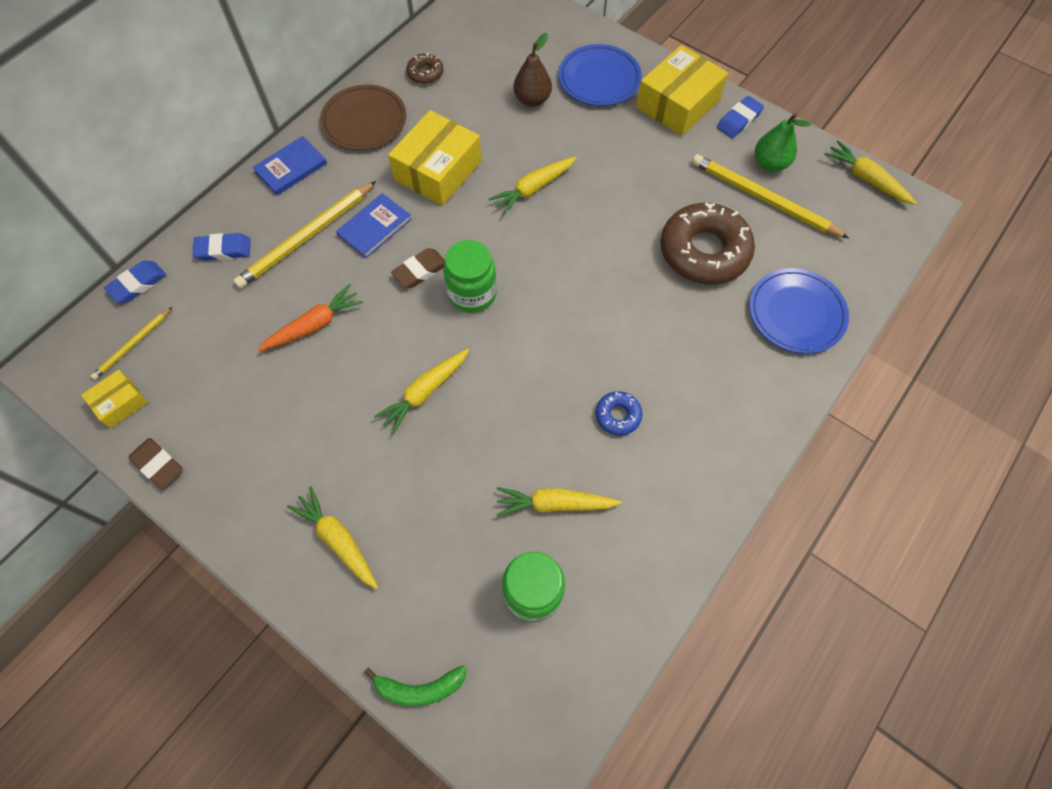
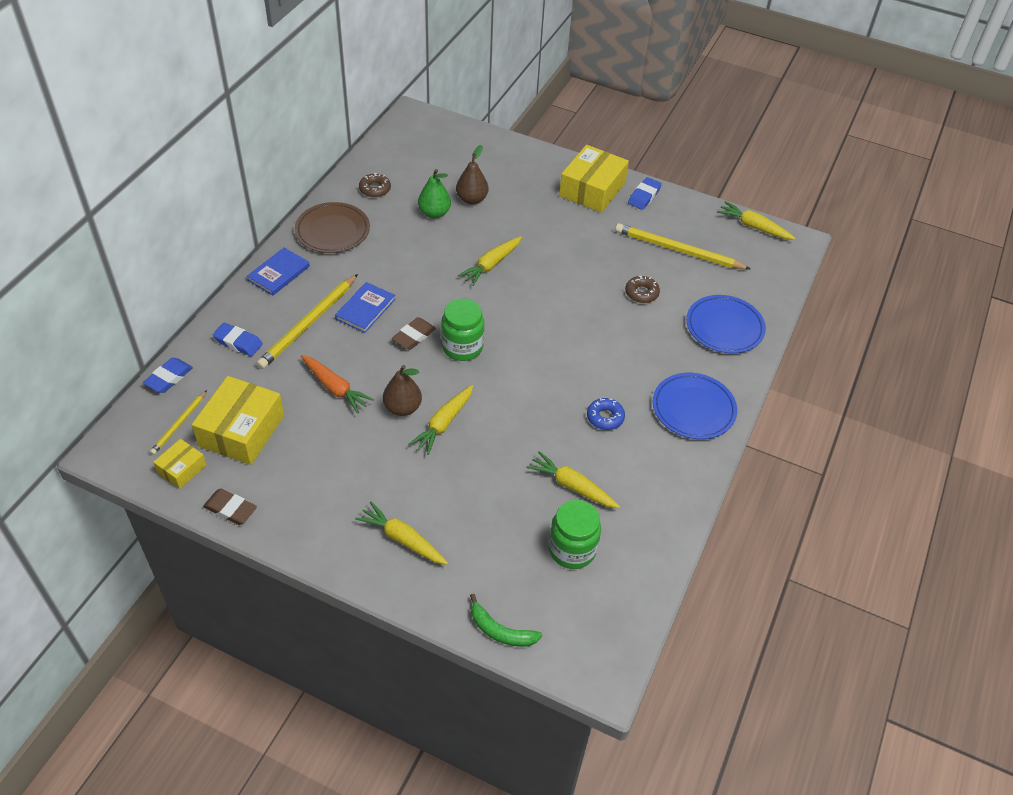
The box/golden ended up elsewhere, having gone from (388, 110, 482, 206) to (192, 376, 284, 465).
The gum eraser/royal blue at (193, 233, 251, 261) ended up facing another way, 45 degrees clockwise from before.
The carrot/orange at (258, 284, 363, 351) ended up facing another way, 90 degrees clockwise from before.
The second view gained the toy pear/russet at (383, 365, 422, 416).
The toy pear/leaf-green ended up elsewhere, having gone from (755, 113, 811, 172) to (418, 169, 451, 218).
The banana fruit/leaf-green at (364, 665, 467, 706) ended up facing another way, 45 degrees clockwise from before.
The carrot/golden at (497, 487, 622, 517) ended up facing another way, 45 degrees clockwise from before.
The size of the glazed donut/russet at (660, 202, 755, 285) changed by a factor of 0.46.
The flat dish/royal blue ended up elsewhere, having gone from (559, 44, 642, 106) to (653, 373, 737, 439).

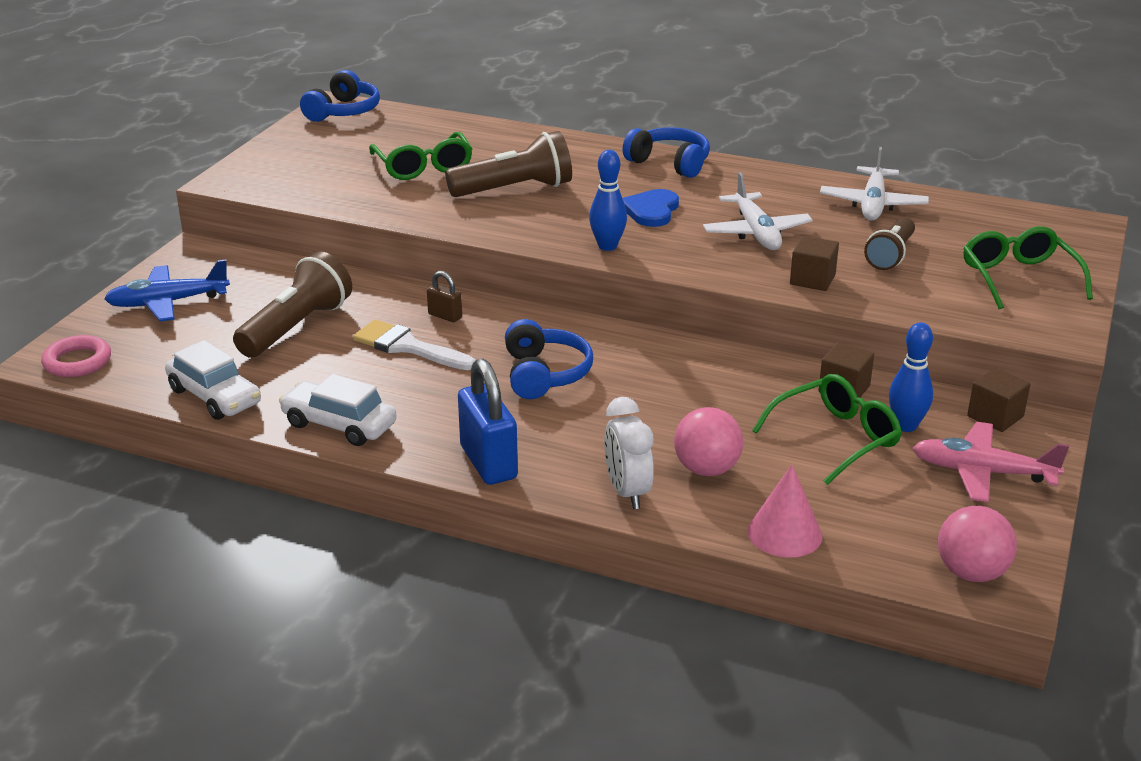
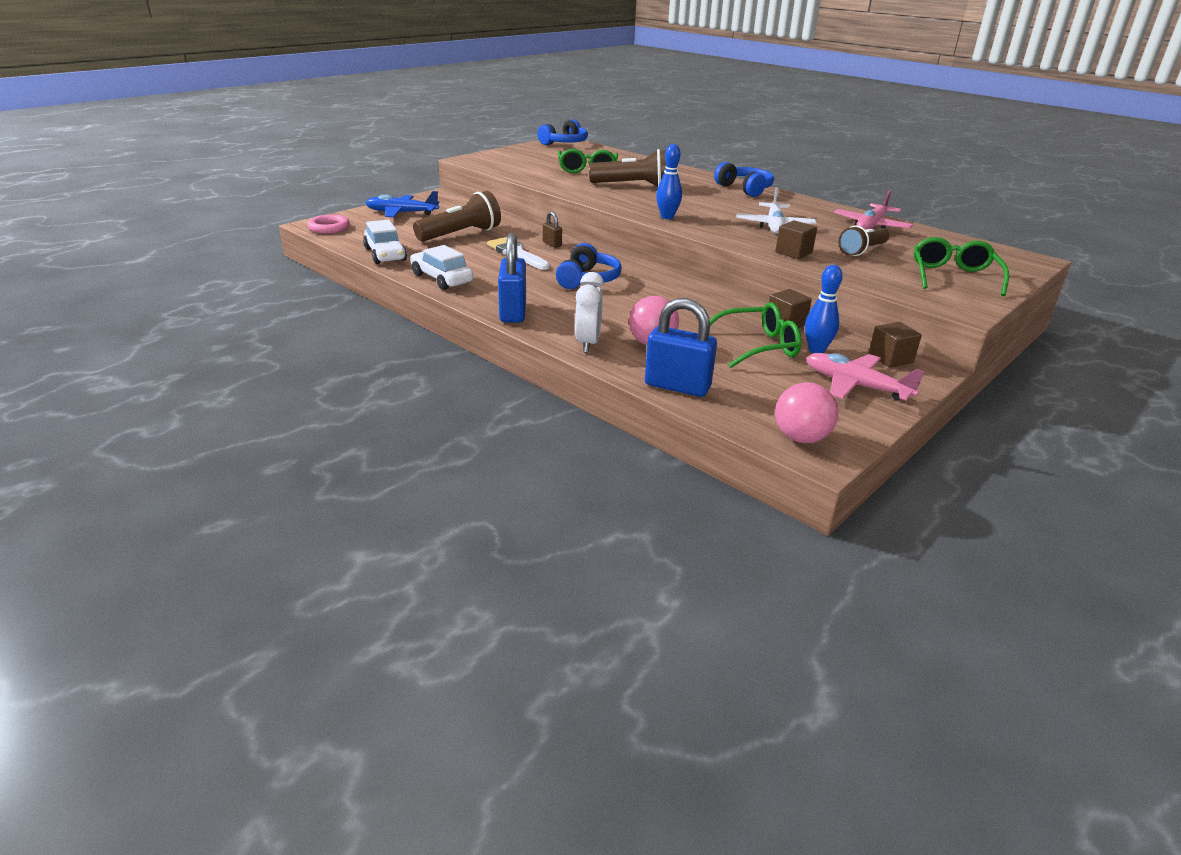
Where the cone shape/rosy stood at (748, 465, 822, 558), the small lock/royal blue came to stand at (645, 298, 717, 397).
What was the plane/white at (820, 147, 929, 220) turned into the plane/rosy at (834, 190, 913, 230).
The second view lost the heart/royal blue at (622, 189, 679, 227).

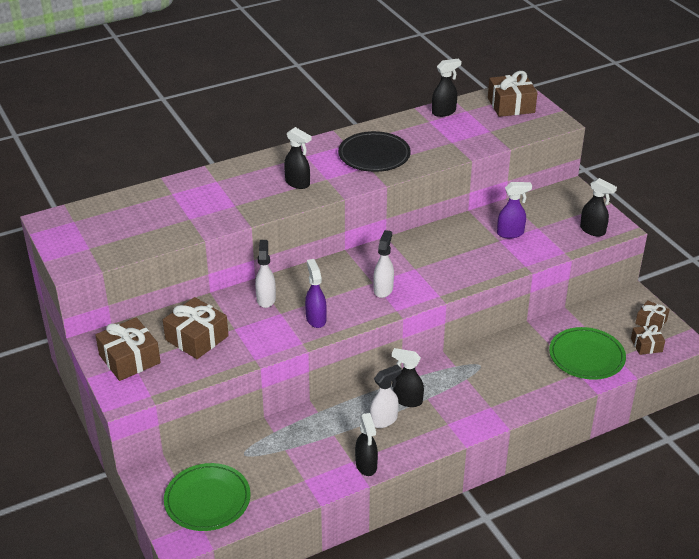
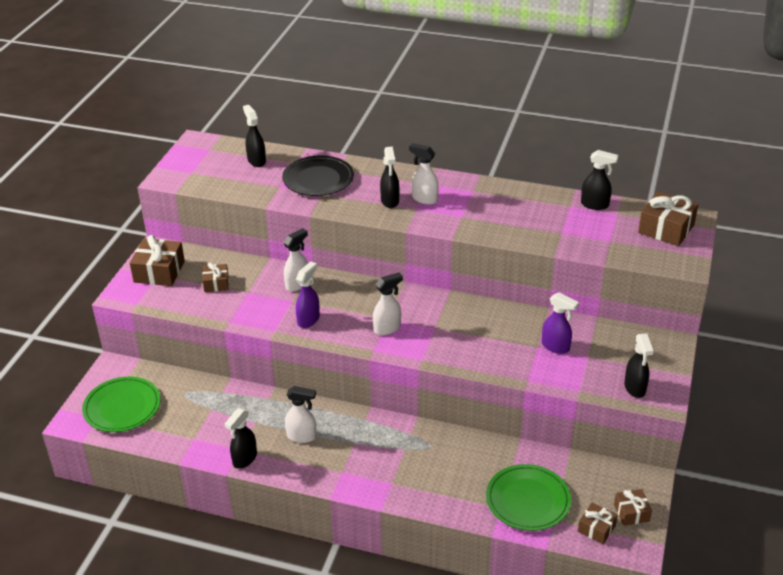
The size of the wrapped gift/russet at (163, 297, 229, 359) changed by a factor of 0.59.
The sprayer/jet-black ended up elsewhere, having gone from (392, 348, 424, 407) to (243, 105, 266, 167).
The flat dish/jet-black ended up elsewhere, having gone from (338, 131, 411, 172) to (282, 155, 354, 196).
The second view gained the sprayer/white at (409, 143, 439, 205).

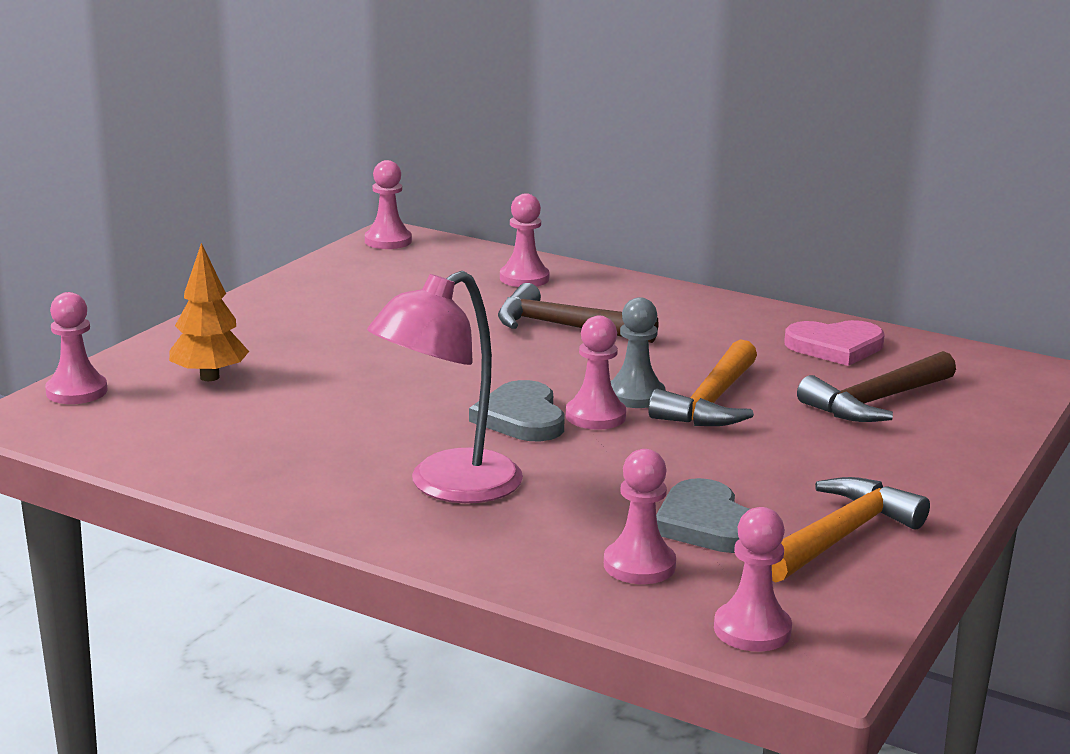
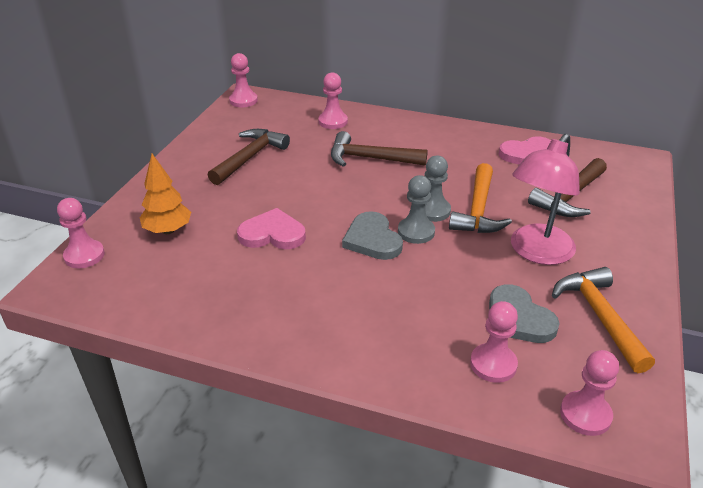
The second view gained the hammer/russet at (208, 129, 290, 185).
The second view gained the heart/rosy at (237, 208, 306, 249).
What was the pawn/rosy at (566, 316, 626, 430) turned into the pawn/grey at (398, 175, 435, 244).
The desk lamp/rosy ended up elsewhere, having gone from (367, 271, 523, 503) to (511, 134, 580, 265).
The hammer/orange at (772, 477, 930, 582) ended up facing another way, 45 degrees counterclockwise from before.

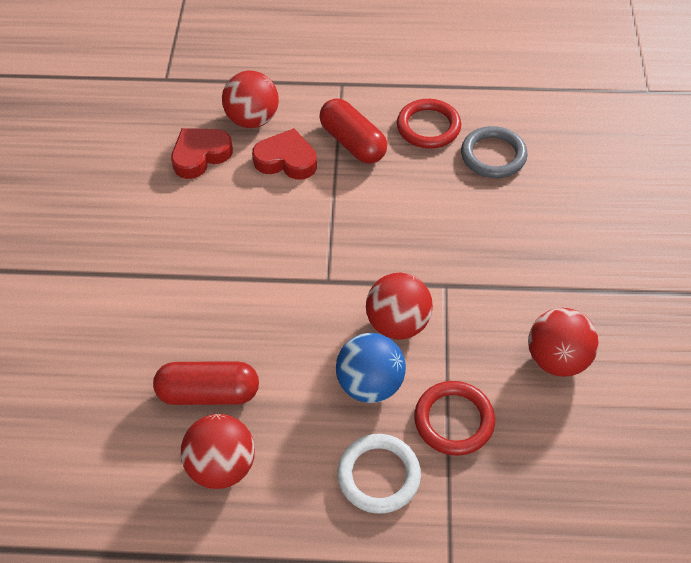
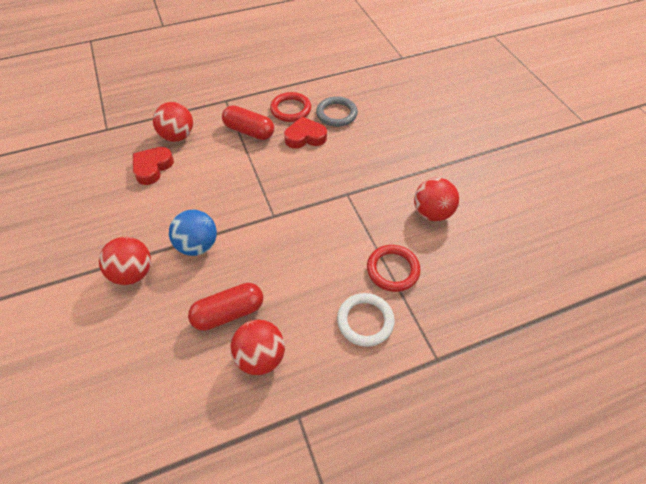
The play ball/crimson ended up elsewhere, having gone from (366, 273, 433, 340) to (99, 237, 151, 285).
The play ball/royal blue ended up elsewhere, having gone from (336, 333, 406, 403) to (169, 210, 217, 256).
The heart/crimson ended up elsewhere, having gone from (252, 128, 317, 179) to (284, 117, 327, 149).

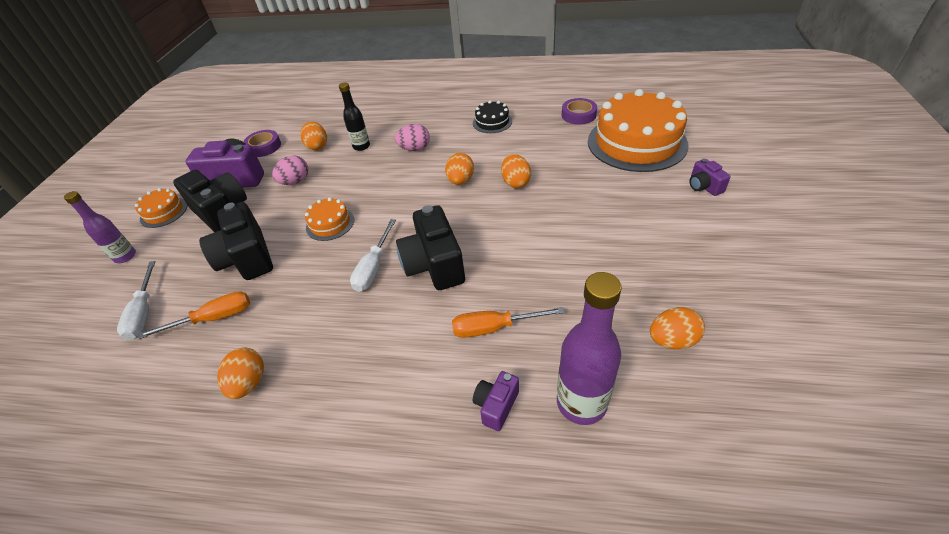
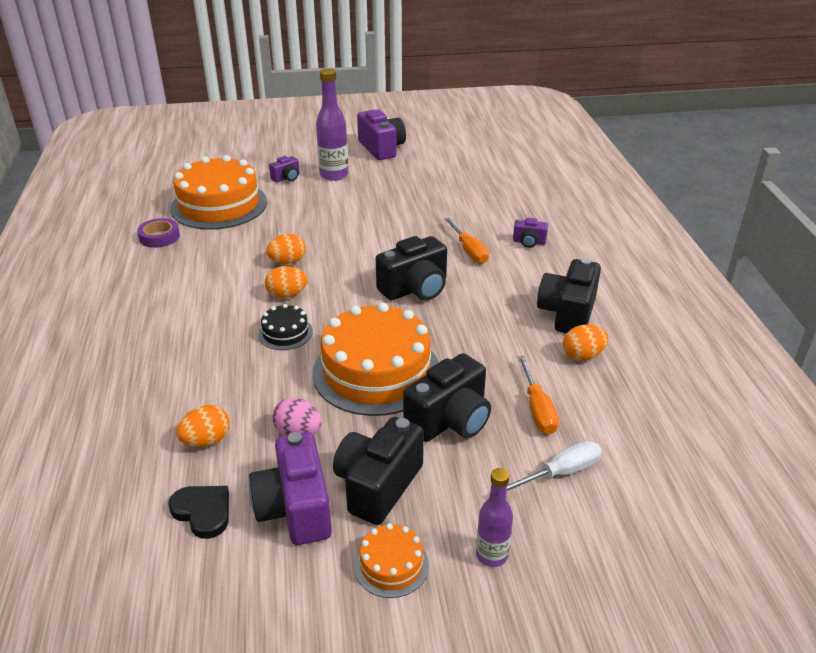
Where the roll of tape/purple stood at (243, 130, 281, 157), the heart/jet-black came to stand at (168, 486, 229, 539).
The layer cake/jet-black ended up elsewhere, having gone from (473, 101, 512, 133) to (258, 304, 313, 350).
The size of the layer cake/orange at (305, 197, 354, 241) changed by a factor of 2.21.
The bottle/purple ended up elsewhere, having gone from (557, 272, 622, 425) to (316, 68, 348, 181).
The second view gained the compact camera/purple at (357, 110, 406, 160).
The screwdriver/orange at (138, 291, 250, 339) ended up facing another way, 150 degrees counterclockwise from before.
The second view gained the compact camera/jet-black at (537, 258, 601, 334).
The second view lost the bottle/jet-black at (339, 82, 370, 151).
The second view lost the screwdriver/white at (350, 219, 396, 292).
The second view lost the toy egg/rosy at (395, 124, 430, 151).
The second view lost the toy egg/orange at (650, 307, 705, 349).

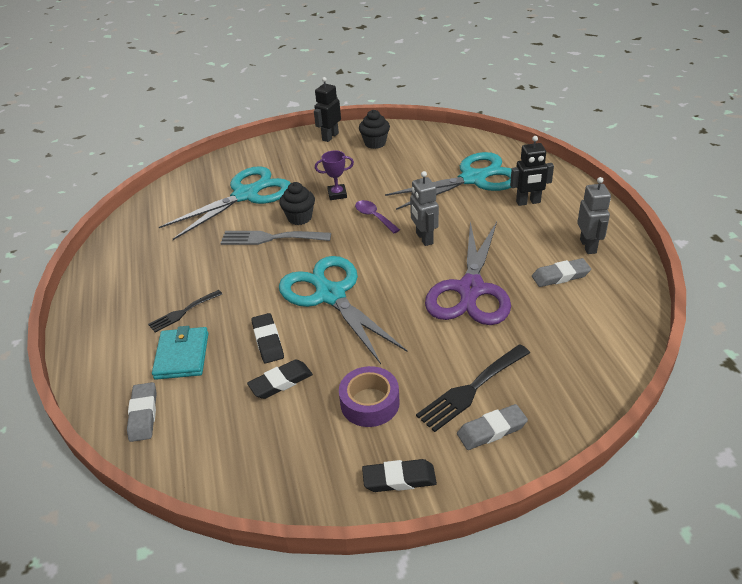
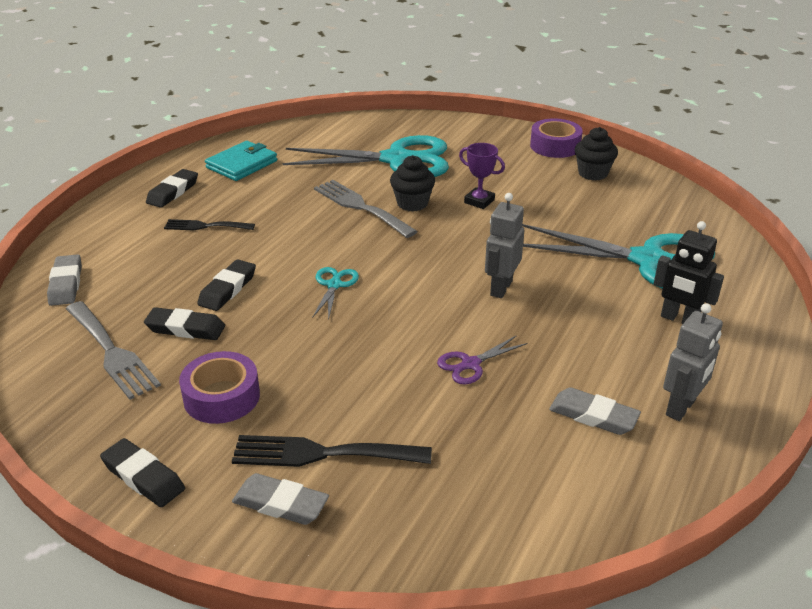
The gum eraser/grey at (127, 382, 157, 442) ended up facing another way, 45 degrees counterclockwise from before.
The second view gained the dinner fork/grey at (66, 301, 161, 400).
The second view gained the gum eraser/jet-black at (146, 169, 198, 208).
The billfold/aqua ended up elsewhere, having gone from (152, 326, 208, 380) to (205, 141, 277, 181).
The size of the pair of scissors/aqua at (279, 256, 408, 364) changed by a factor of 0.42.
The size of the pair of scissors/purple at (425, 221, 511, 325) changed by a factor of 0.42.
Where the robot/jet-black stood at (314, 77, 341, 142), the roll of tape/purple came to stand at (530, 118, 583, 158).
The second view lost the teaspoon/purple at (355, 200, 400, 233).

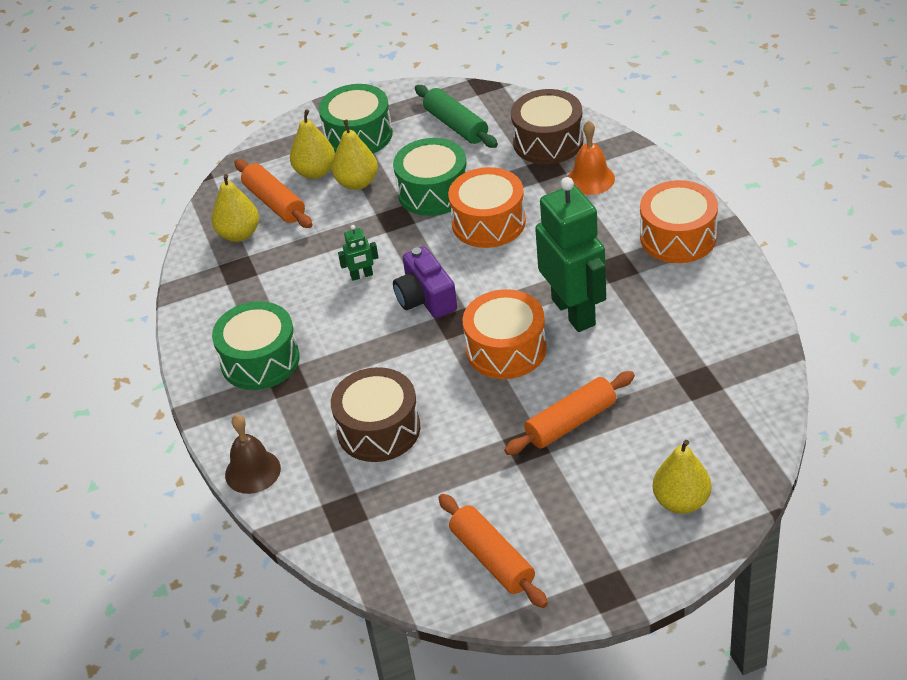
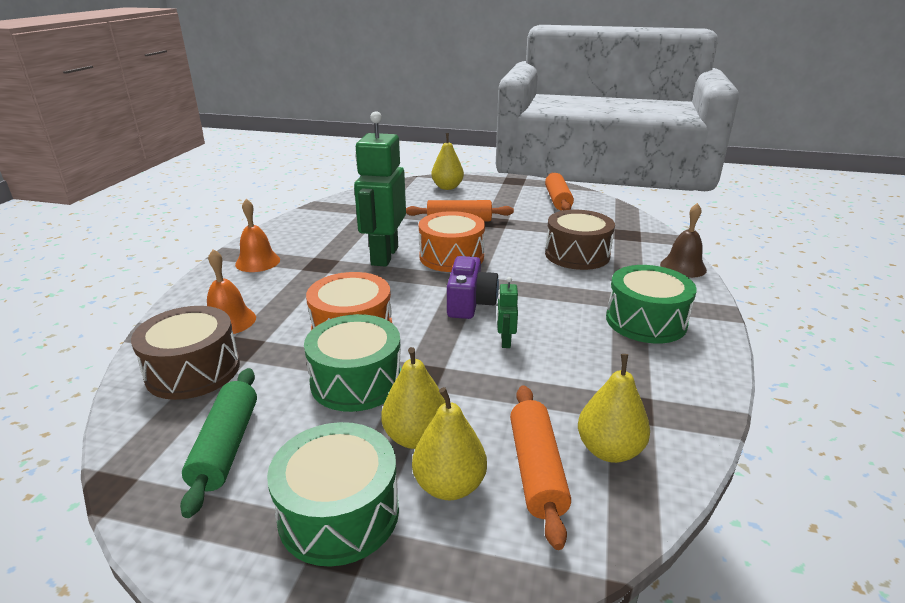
Where the drum/orange stood at (640, 180, 718, 263), the hand bell/orange came to stand at (235, 199, 280, 272).
The robot/leaf-green at (338, 225, 379, 281) ended up facing another way, 105 degrees counterclockwise from before.

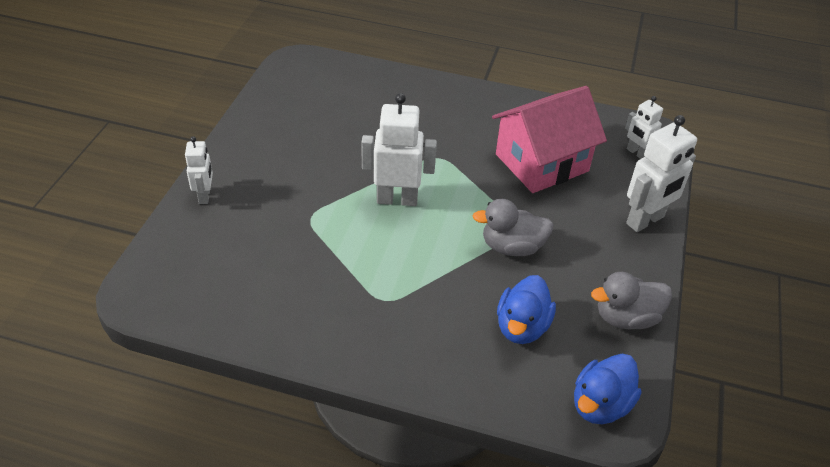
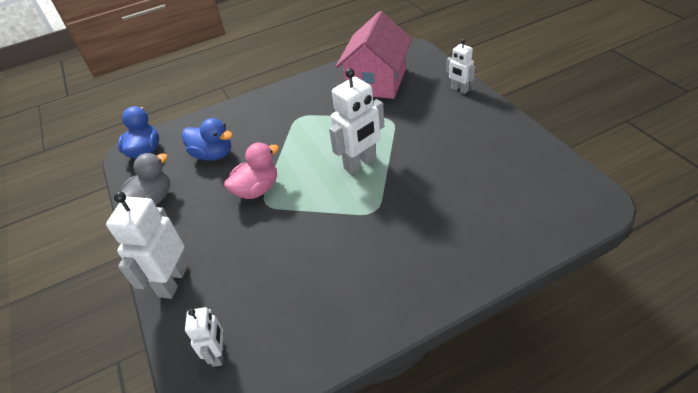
The toy duck/royal blue at (497, 275, 556, 344) ended up facing another way, 135 degrees clockwise from before.
The robot/white at (625, 96, 663, 159) ended up facing another way, 75 degrees clockwise from before.
What was the toy duck/grey at (472, 199, 554, 256) turned into the toy duck/rosy at (224, 143, 279, 199).
The cottage/rosy ended up elsewhere, having gone from (492, 86, 607, 193) to (336, 11, 412, 99).

